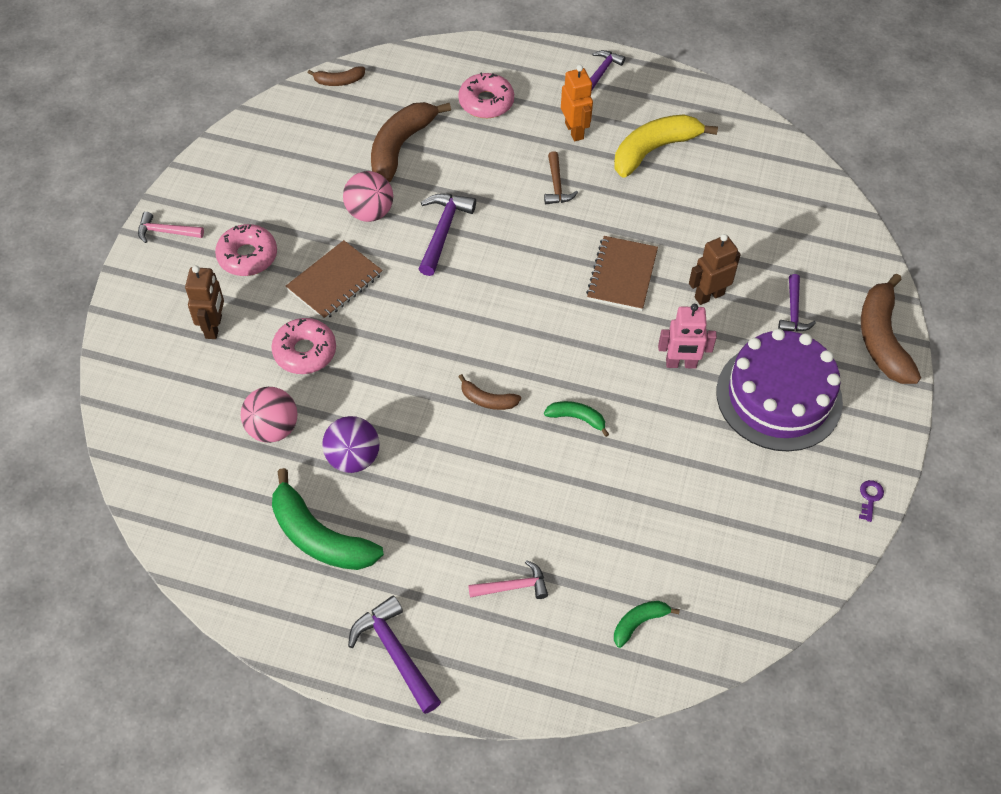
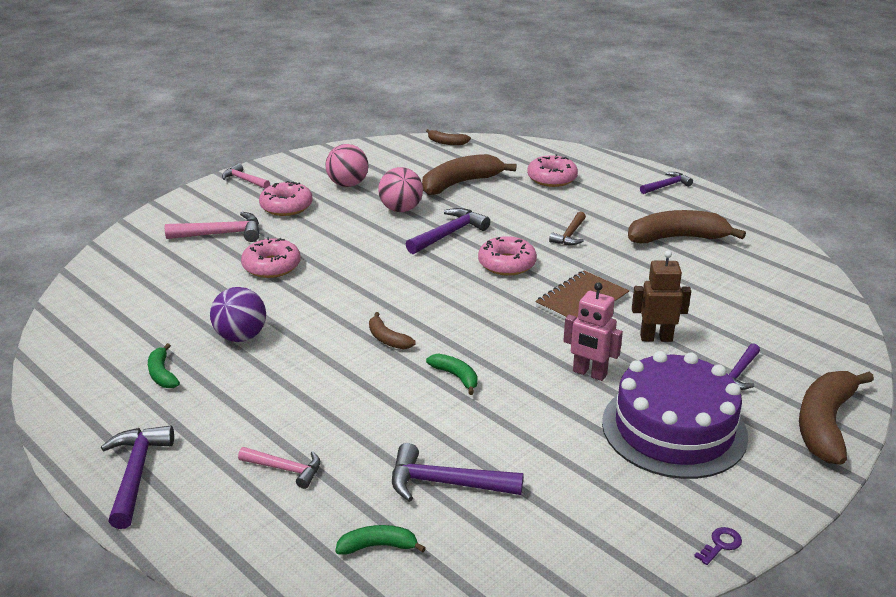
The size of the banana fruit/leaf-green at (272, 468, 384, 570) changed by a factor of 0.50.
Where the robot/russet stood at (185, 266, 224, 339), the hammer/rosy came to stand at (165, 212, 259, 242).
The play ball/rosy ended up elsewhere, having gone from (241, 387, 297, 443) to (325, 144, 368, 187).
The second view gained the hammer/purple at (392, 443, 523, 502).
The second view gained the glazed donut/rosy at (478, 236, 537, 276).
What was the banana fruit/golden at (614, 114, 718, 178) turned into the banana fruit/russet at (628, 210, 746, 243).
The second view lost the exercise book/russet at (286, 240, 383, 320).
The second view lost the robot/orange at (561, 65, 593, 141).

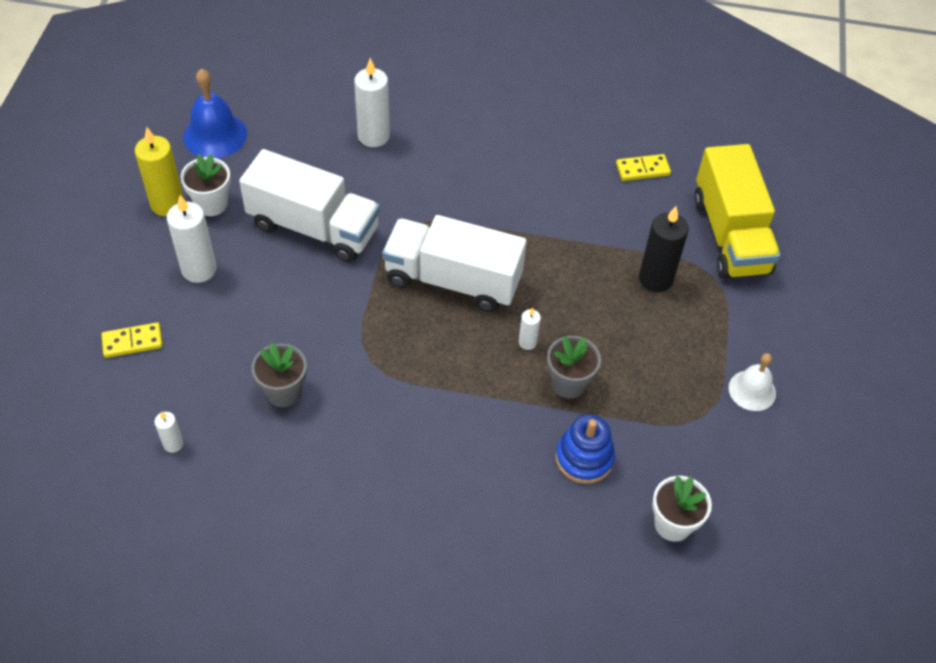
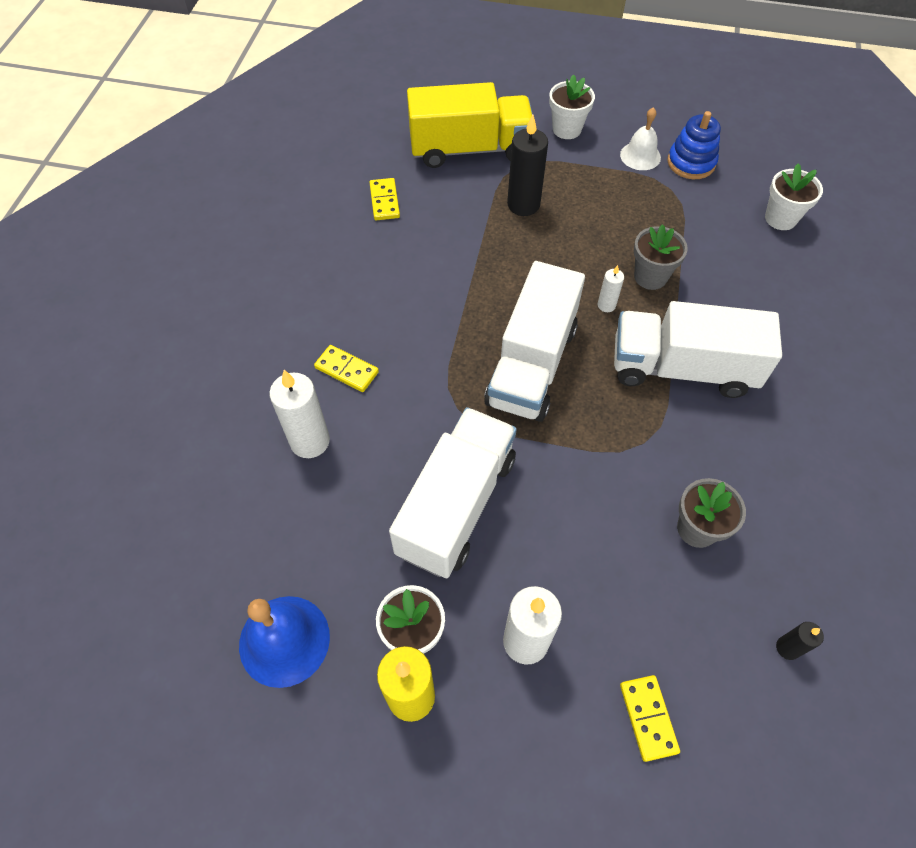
The second view gained the domino tile/golden at (314, 345, 379, 392).
The second view gained the flower pot/white at (549, 74, 595, 139).
The second view gained the lorry/white at (614, 301, 782, 398).
The ring stacker/royal blue ended up elsewhere, having gone from (555, 414, 615, 484) to (667, 111, 721, 179).
What was the wax candle/white at (155, 412, 183, 453) turned into the wax candle/jet-black at (776, 622, 824, 660).

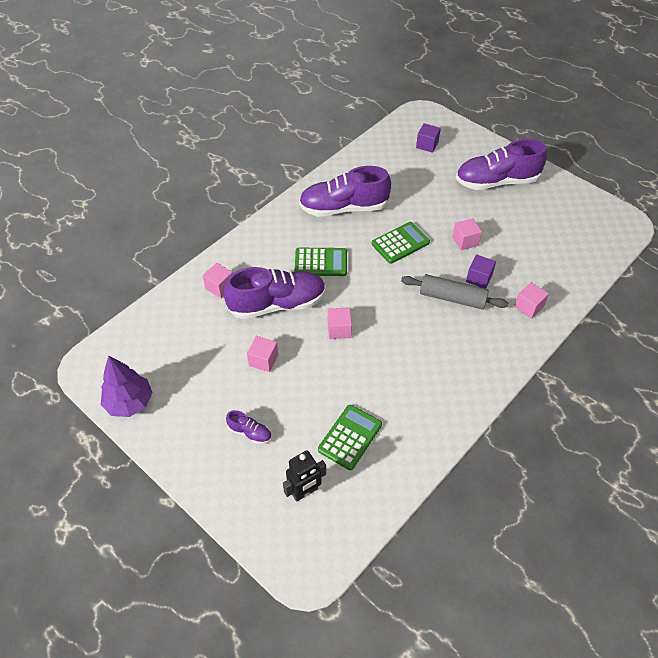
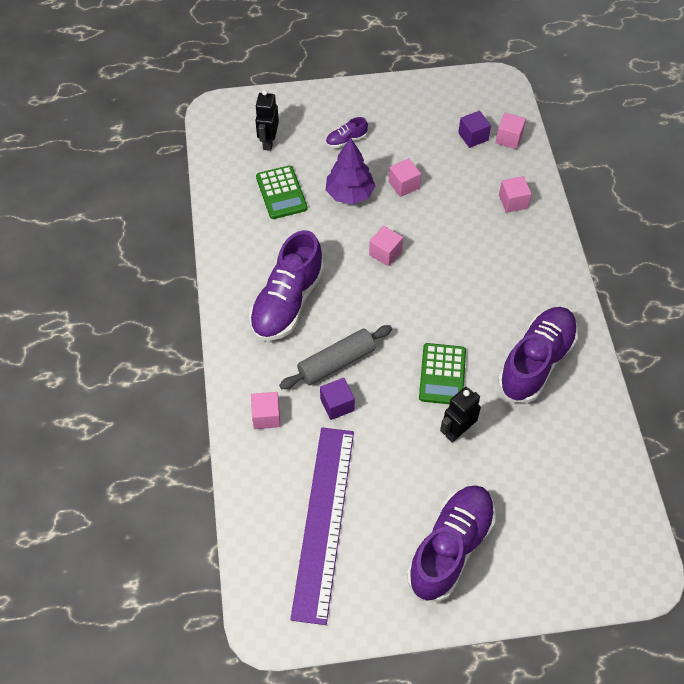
The sneaker/purple ended up elsewhere, having gone from (224, 267, 326, 319) to (249, 230, 324, 341).
The second view gained the ruler/purple at (290, 427, 354, 625).
The tree/purple ended up elsewhere, having gone from (101, 356, 153, 417) to (326, 137, 375, 204).
The second view gained the robot/jet-black at (440, 387, 481, 443).
The block/purple ended up elsewhere, having gone from (416, 123, 441, 153) to (458, 111, 491, 148).
The block/rosy ended up elsewhere, having gone from (452, 218, 482, 250) to (496, 113, 526, 149).
The second view lost the adding machine/leaf-green at (295, 248, 347, 276).

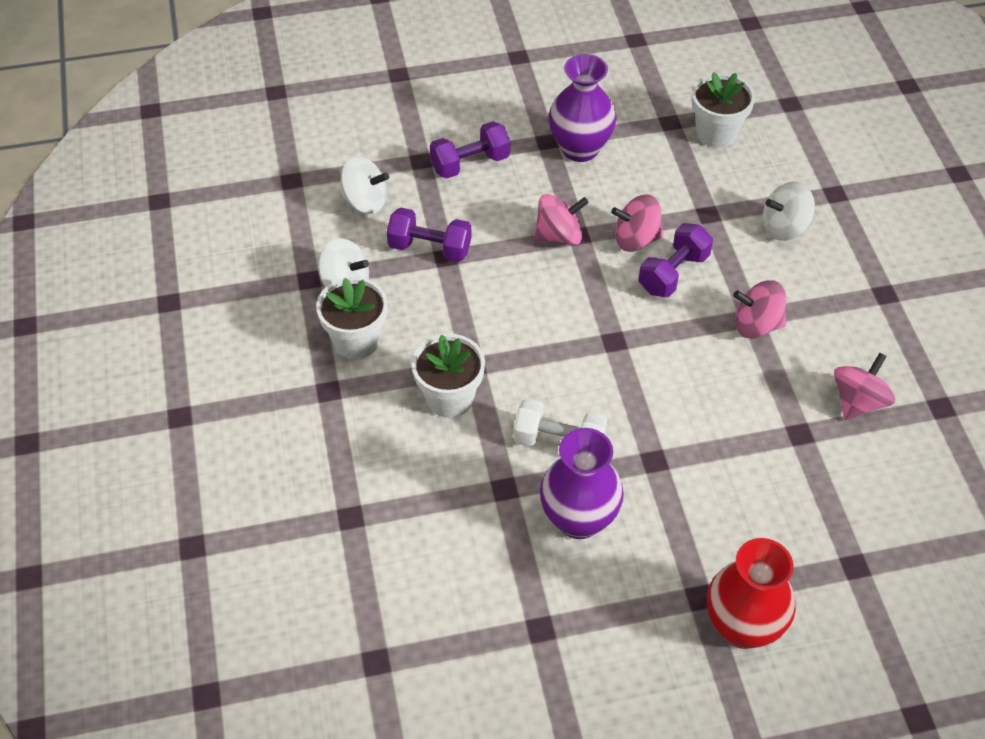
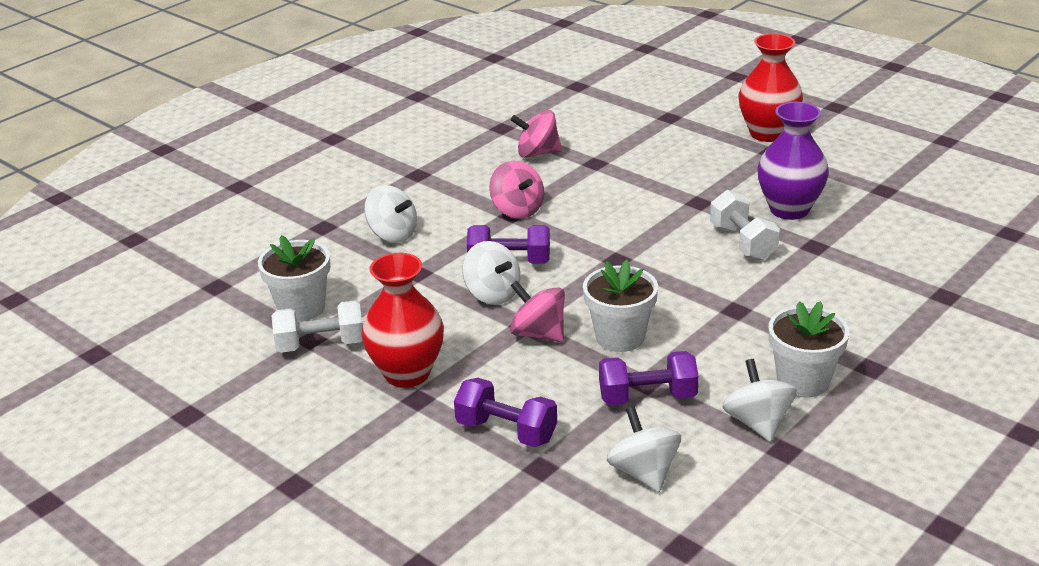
The second view gained the free weight/white at (271, 300, 363, 353).
What was the tall vase/purple at (549, 54, 617, 162) turned into the tall vase/crimson at (361, 253, 444, 388).
What was the toy top/rosy at (611, 194, 663, 252) turned into the toy top/white at (462, 241, 521, 305).
The flower pot/white ended up elsewhere, having gone from (412, 334, 485, 418) to (583, 260, 658, 352).
The free weight/purple at (387, 207, 472, 262) ended up facing another way, 75 degrees counterclockwise from before.

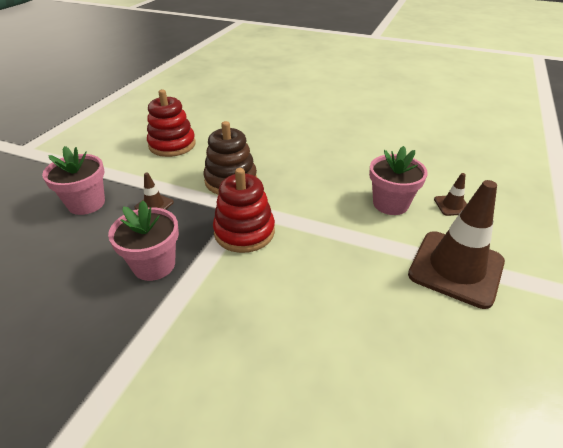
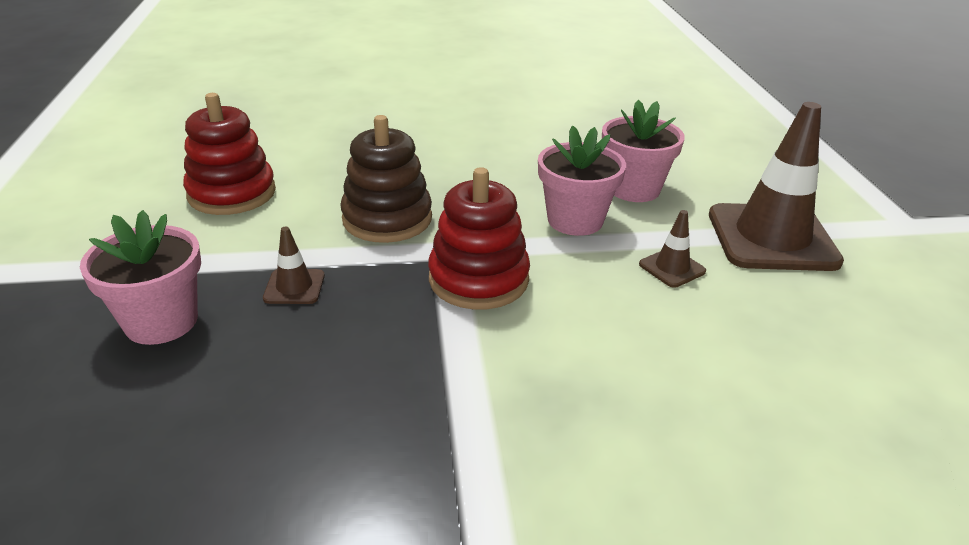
The flower pot/rosy ended up elsewhere, having gone from (108, 200, 179, 281) to (538, 126, 626, 236).
The safety cone/russet ended up elsewhere, having gone from (434, 173, 467, 216) to (639, 210, 706, 288).

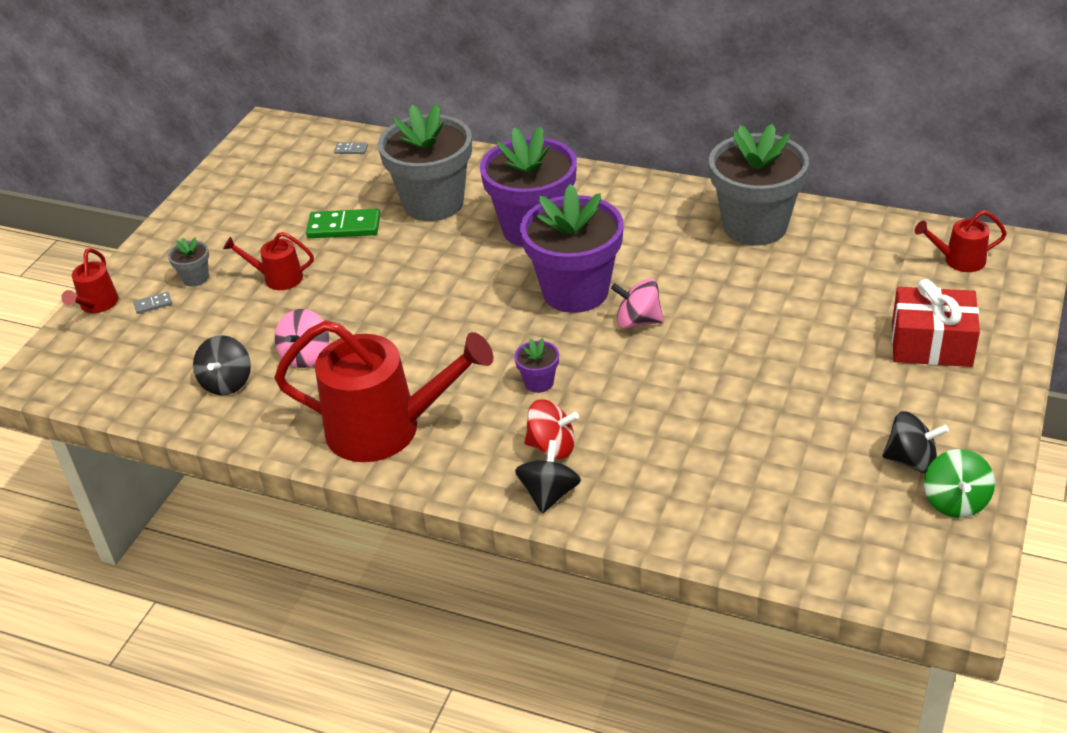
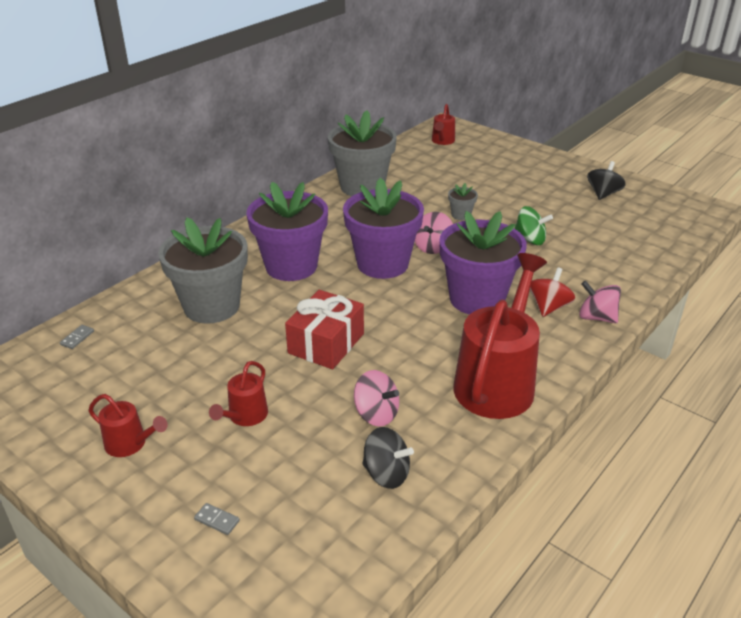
The watering pot/crimson ended up elsewhere, having gone from (61, 248, 118, 313) to (88, 394, 168, 457).
The domino tile/grey at (134, 292, 172, 314) ended up facing another way, 60 degrees counterclockwise from before.
The wrapped gift/crimson ended up elsewhere, having gone from (892, 279, 980, 367) to (285, 290, 364, 369).
The size of the flower pot/purple at (514, 338, 559, 393) changed by a factor of 2.41.
The flower pot/grey ended up elsewhere, having gone from (168, 237, 209, 287) to (448, 183, 478, 220).
The toy top/leaf-green ended up elsewhere, having gone from (924, 449, 995, 518) to (514, 206, 553, 245).
What was the toy top/jet-black at (515, 440, 581, 514) turned into the toy top/rosy at (579, 281, 621, 323).
The second view lost the domino tile/leaf-green at (306, 209, 380, 238).

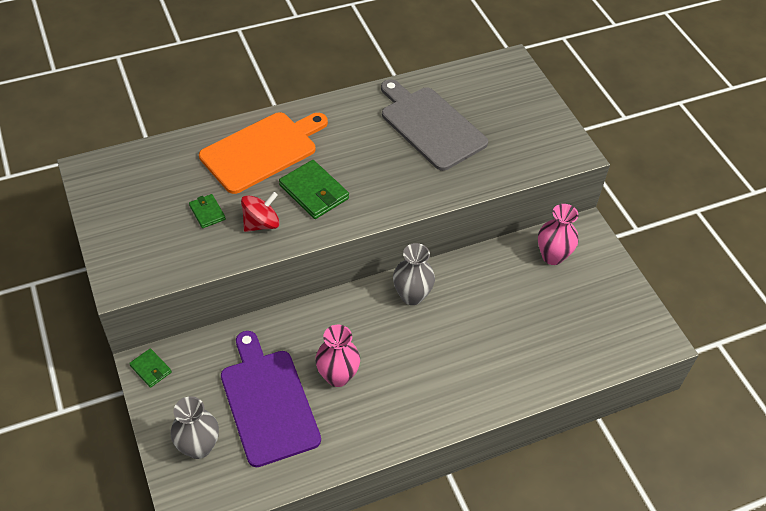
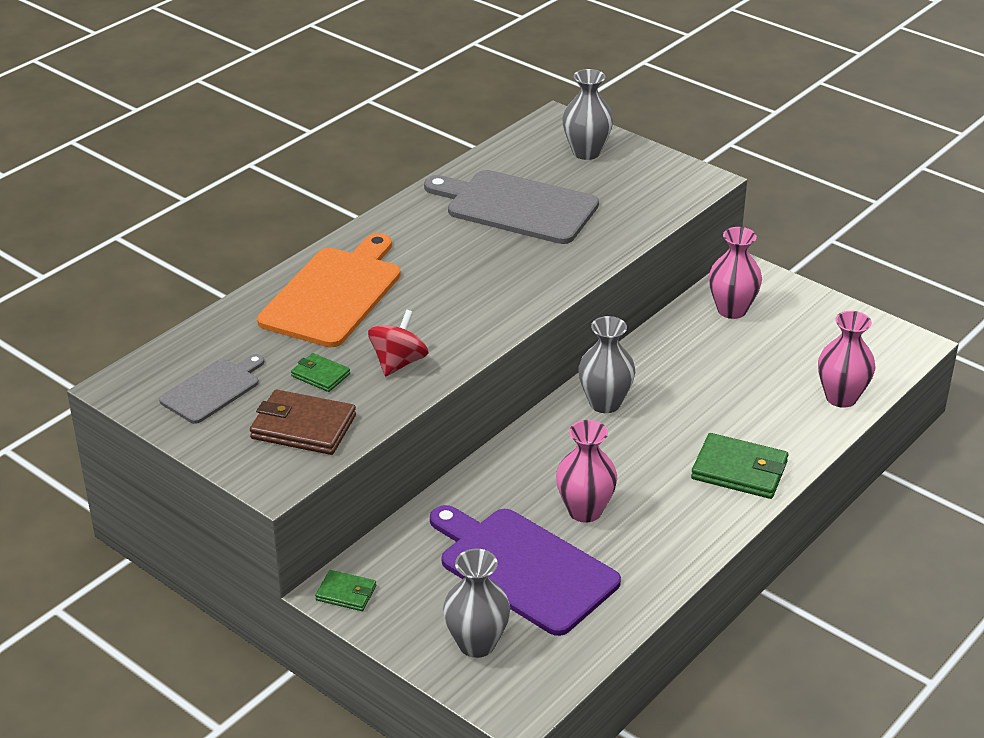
The second view gained the bread board/grey at (159, 354, 264, 424).
The second view gained the billfold/russet at (250, 390, 356, 455).
The second view gained the tall vase/grey at (562, 69, 613, 160).
The billfold/leaf-green ended up elsewhere, having gone from (279, 160, 349, 219) to (691, 433, 788, 499).
The second view gained the tall vase/rosy at (818, 311, 876, 408).

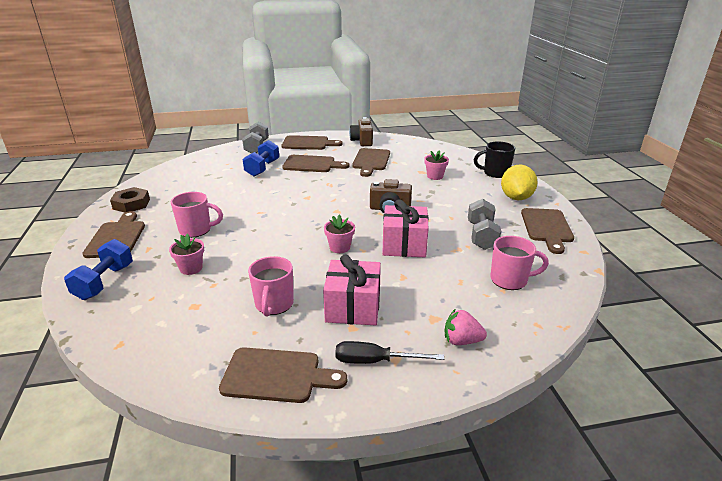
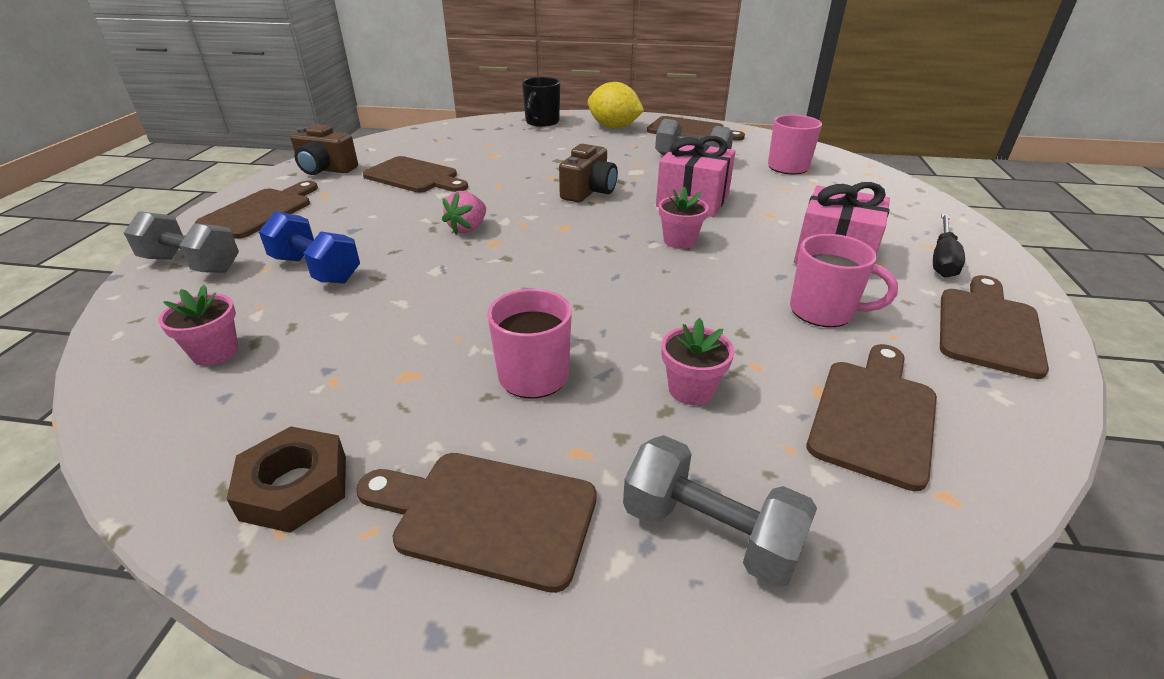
The flower pot/rosy ended up elsewhere, having gone from (424, 151, 449, 180) to (158, 285, 238, 366).
The strawberry/rosy ended up elsewhere, having gone from (445, 309, 487, 345) to (442, 191, 486, 234).
What was the free weight/royal blue at (64, 239, 133, 300) turned into the free weight/grey at (623, 435, 817, 588).
The bread board/russet ended up elsewhere, having gone from (282, 155, 349, 172) to (807, 344, 937, 491).

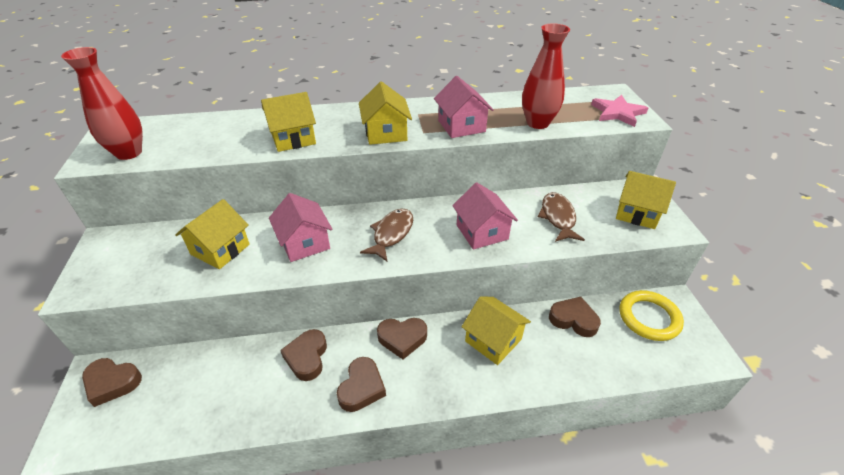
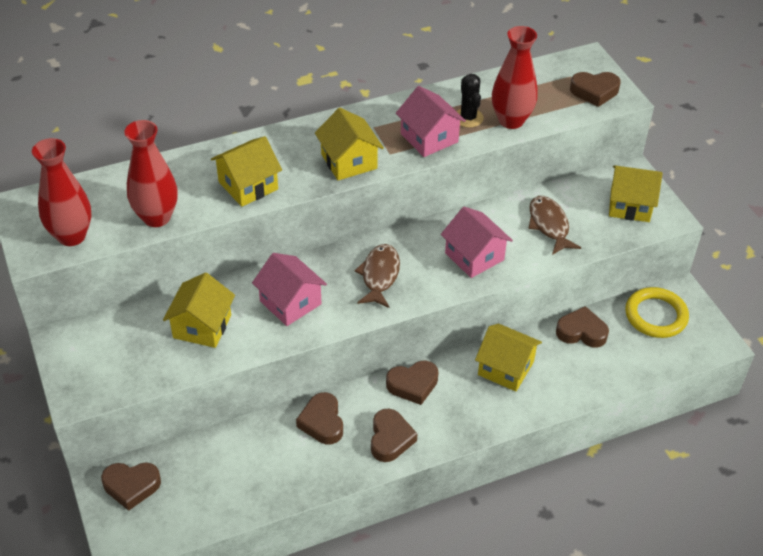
The second view gained the tall vase/crimson at (124, 120, 178, 227).
The second view gained the saguaro cactus/jet-black at (457, 74, 484, 128).
Where the five-pointed star/rosy stood at (591, 95, 648, 127), the heart/russet came to stand at (570, 72, 621, 107).

